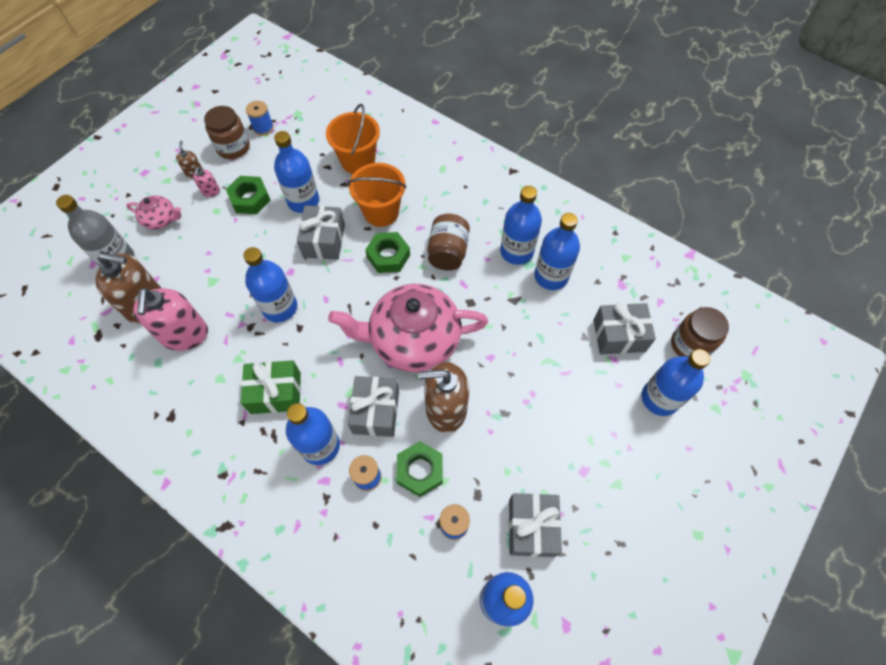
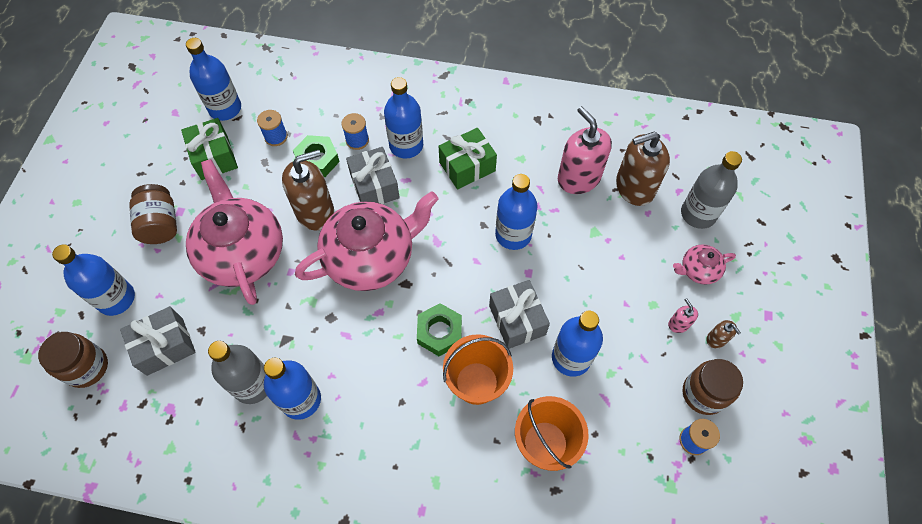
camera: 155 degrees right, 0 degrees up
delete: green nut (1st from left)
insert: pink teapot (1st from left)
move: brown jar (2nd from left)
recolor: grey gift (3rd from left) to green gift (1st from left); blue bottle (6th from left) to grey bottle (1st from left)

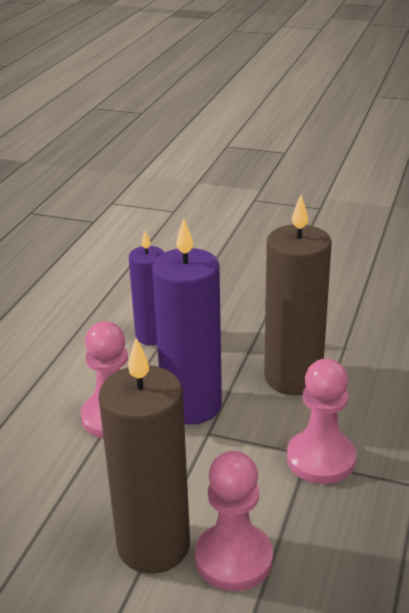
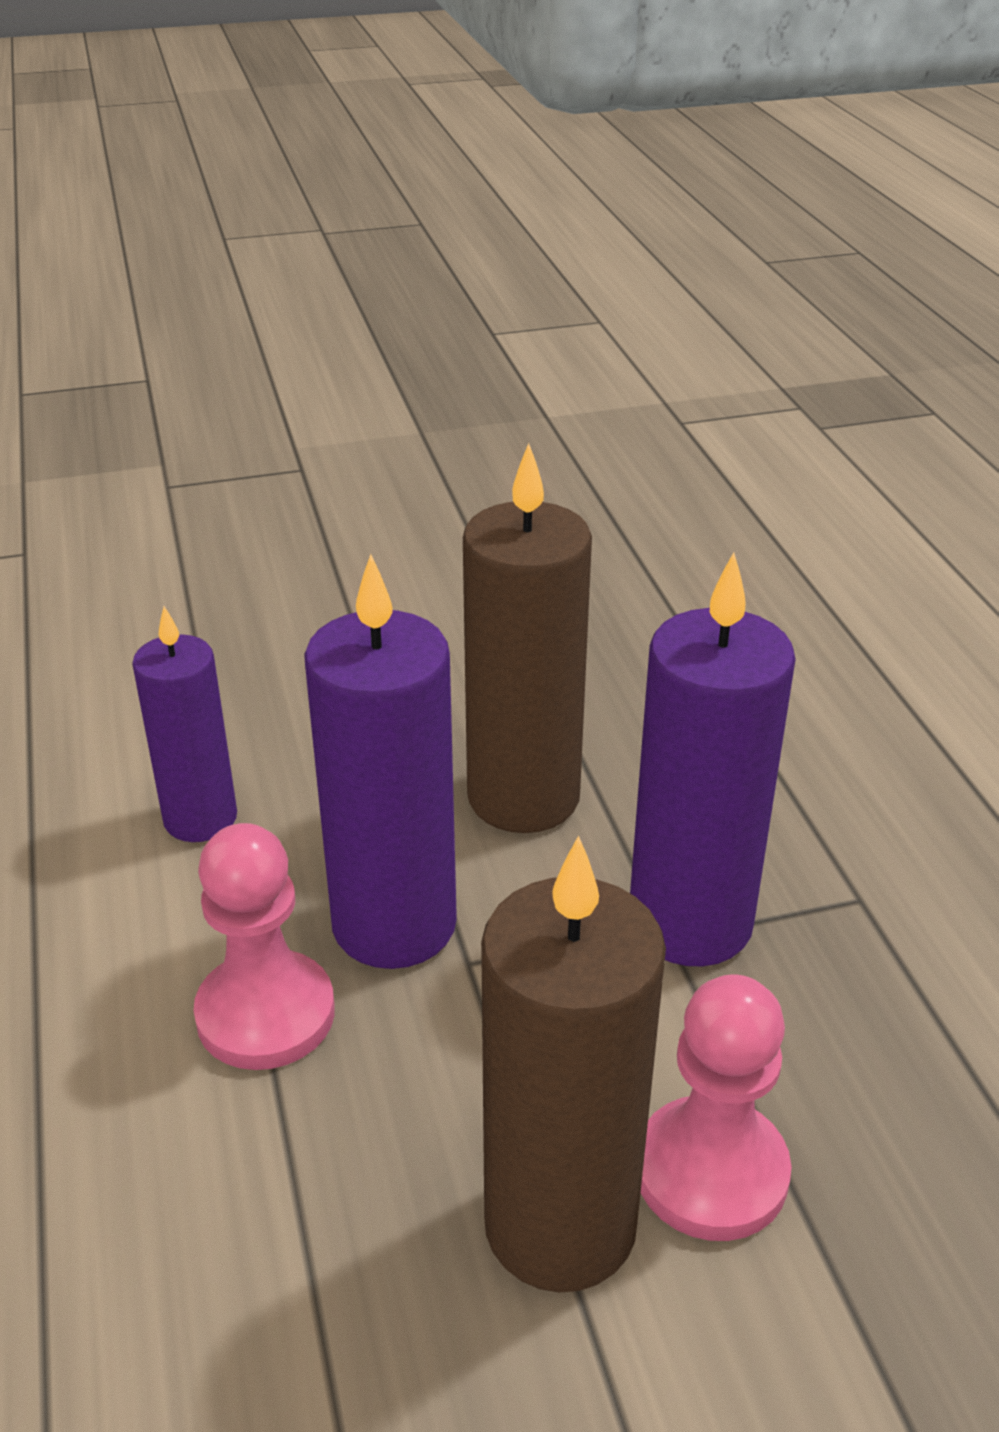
camera: 35 degrees left, 5 degrees up
replace: pink pawn (3rd from left) to purple candle (3rd from left)

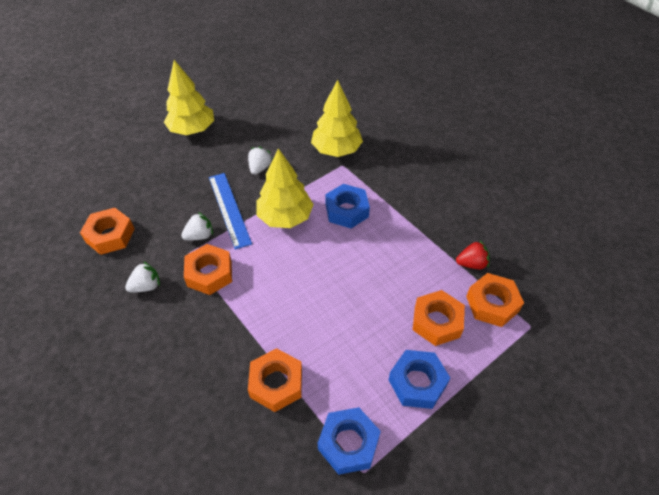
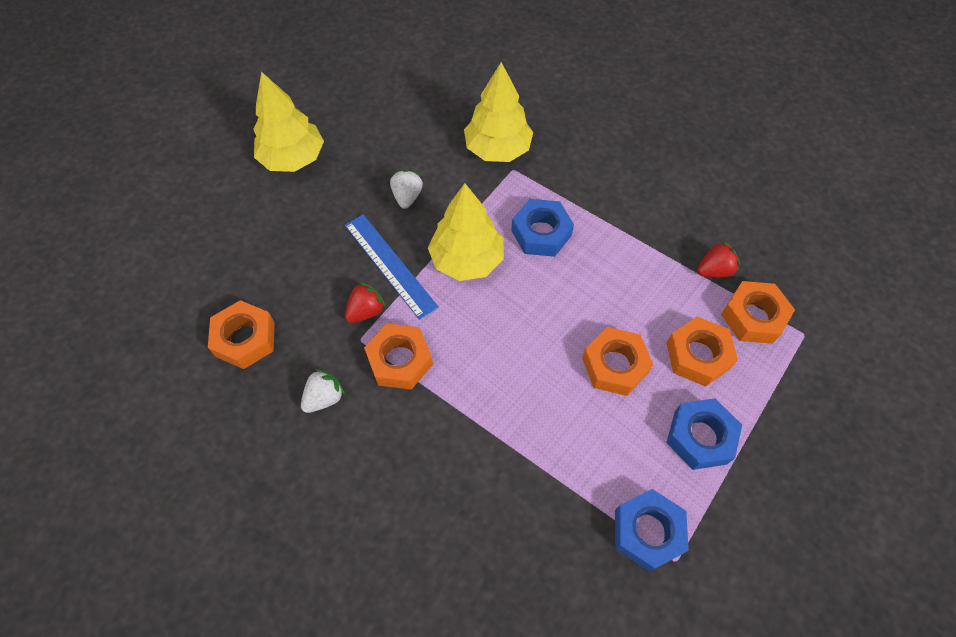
camera: 15 degrees left, 10 degrees up
move: orange nut (3rd from left)
recolor: white strawberry (2nd from left) to red strawberry (1st from left)

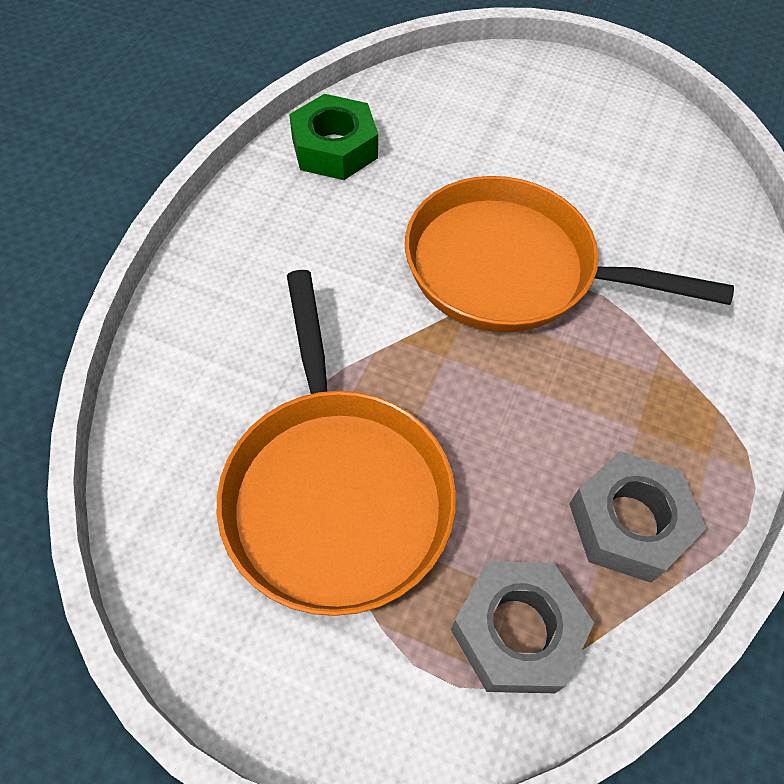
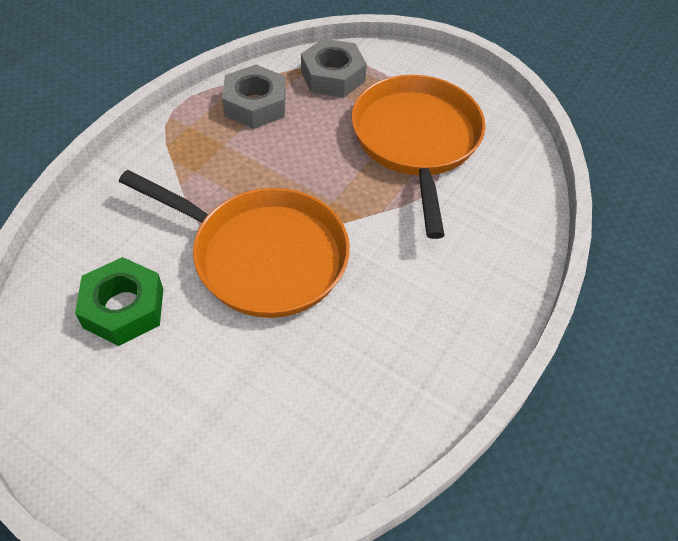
camera: 170 degrees left, 5 degrees down
move: green nut

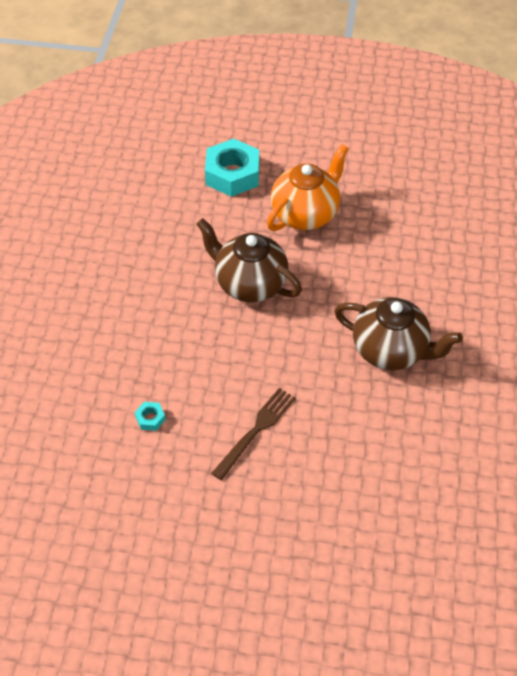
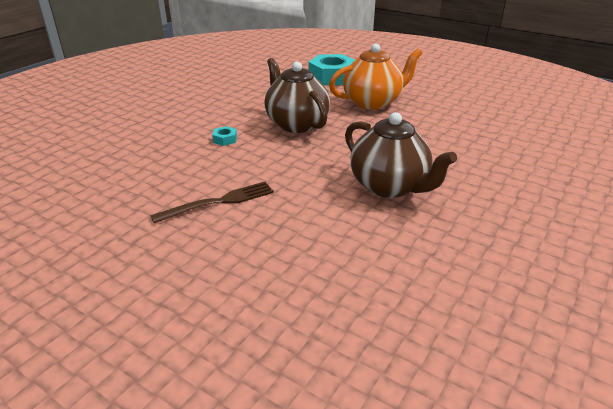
camera: 25 degrees right, 20 degrees down
move: turquoise nut (1st from left)

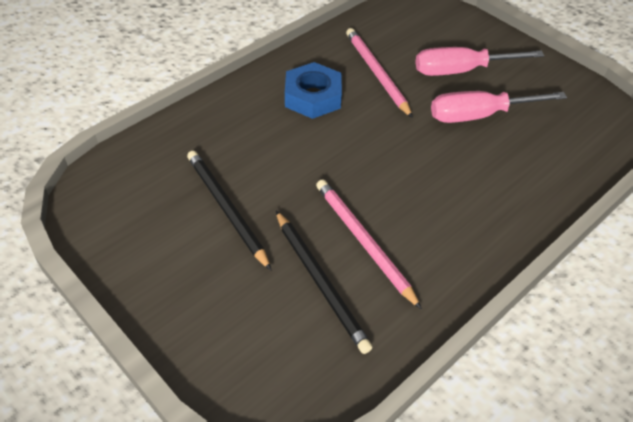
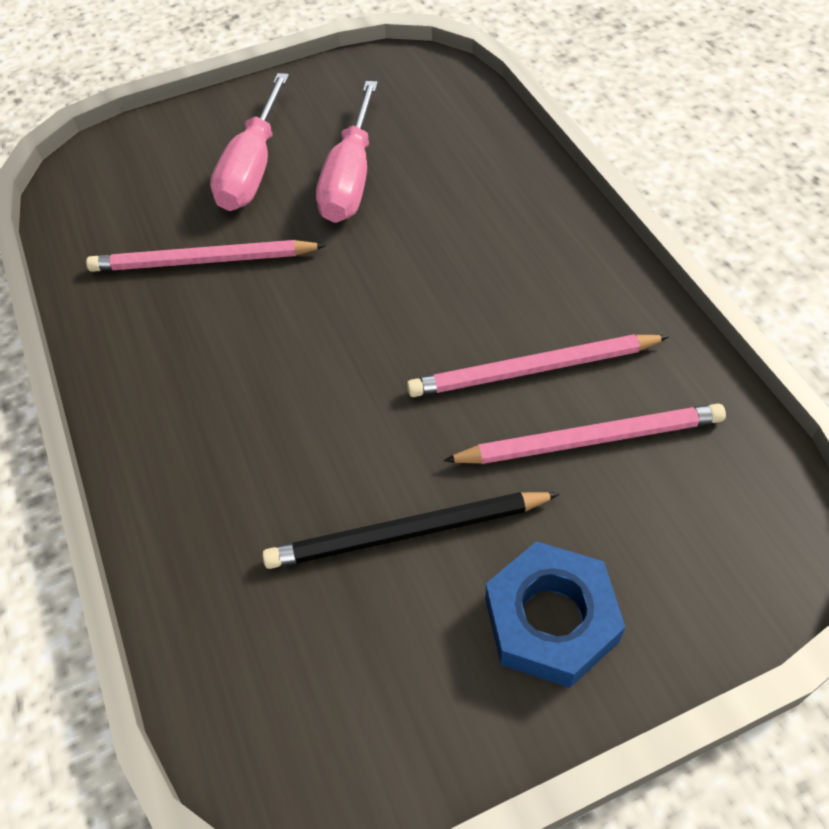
camera: 65 degrees left, 5 degrees up
move: blue nut
recolor: black pencil (2nd from left) to pink pencil (3rd from left)

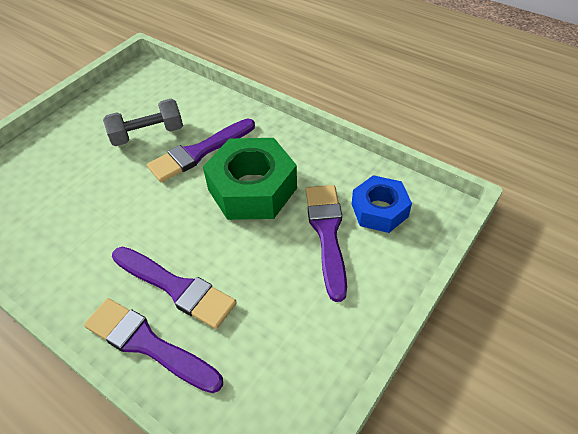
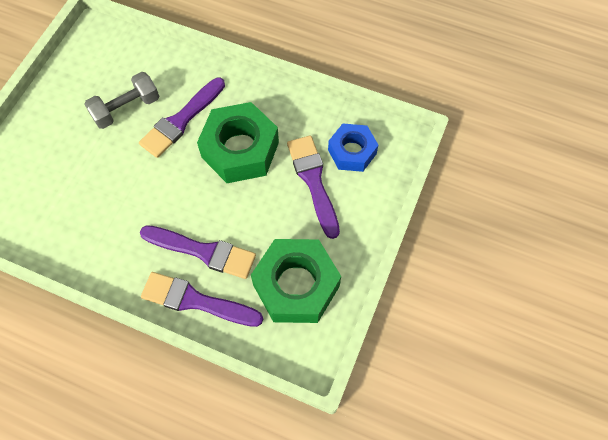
camera: 15 degrees left, 15 degrees up
insert: green nut (2nd from left)

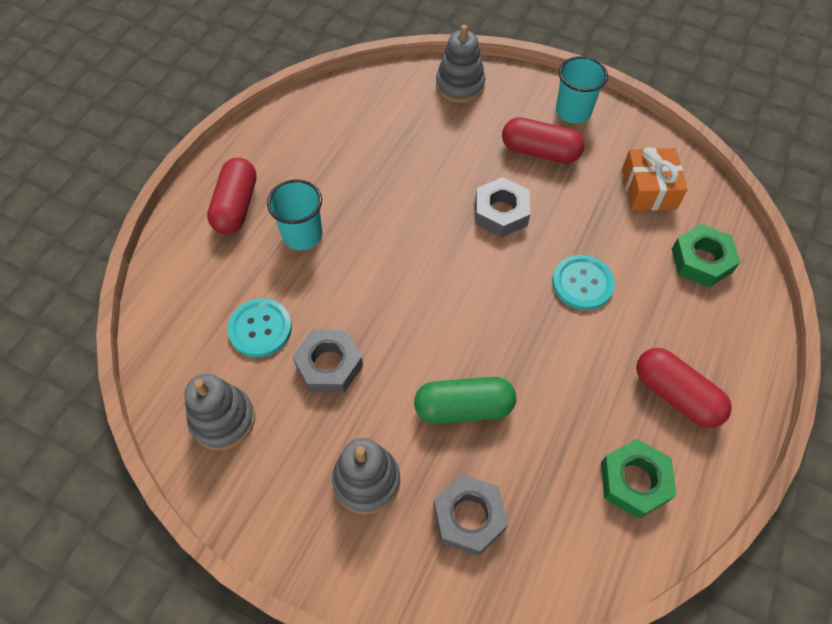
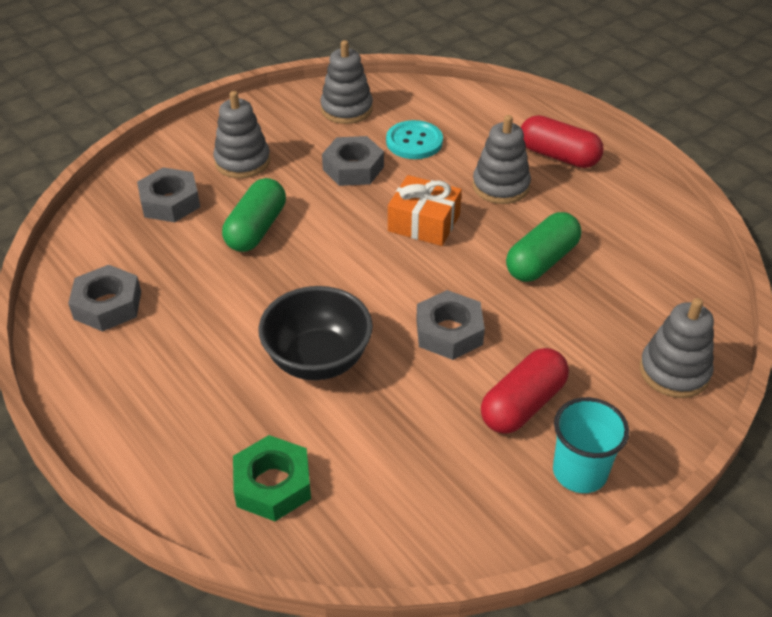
camera: 115 degrees right, 15 degrees down
delete: red capsule (3rd from left)
insert: green capsule (2nd from left)
move: orange gift
replace: turquoise cup (1st from left) to grey stacking toy (3rd from left); turquoise button (2nd from left) to black bowl
recolor: green nut (1st from left) to grey nut (1st from left)

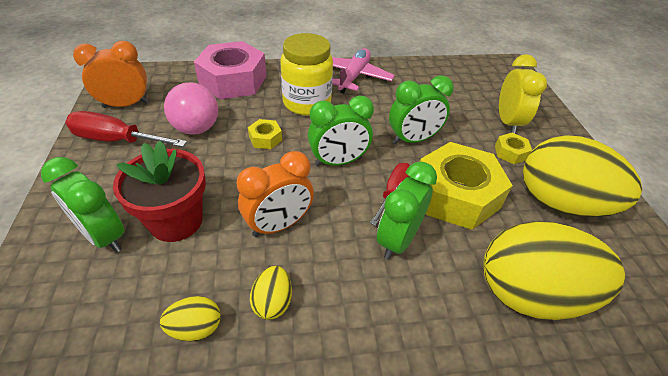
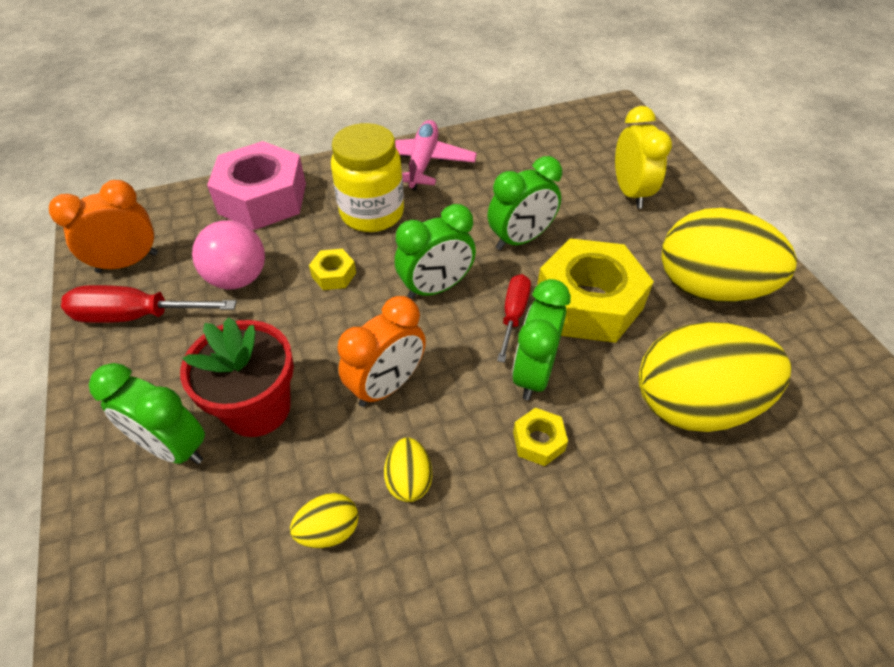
camera: 10 degrees left, 5 degrees up
move: yellow nut (3rd from left in the first image) to yellow nut (2nd from left)

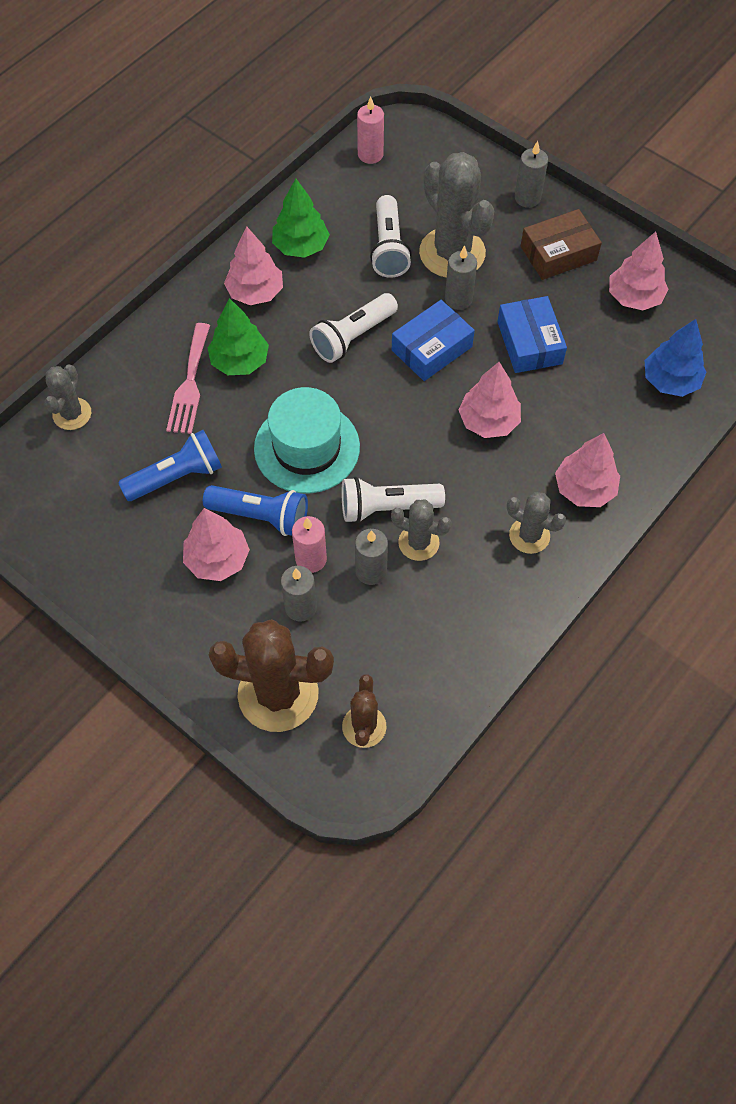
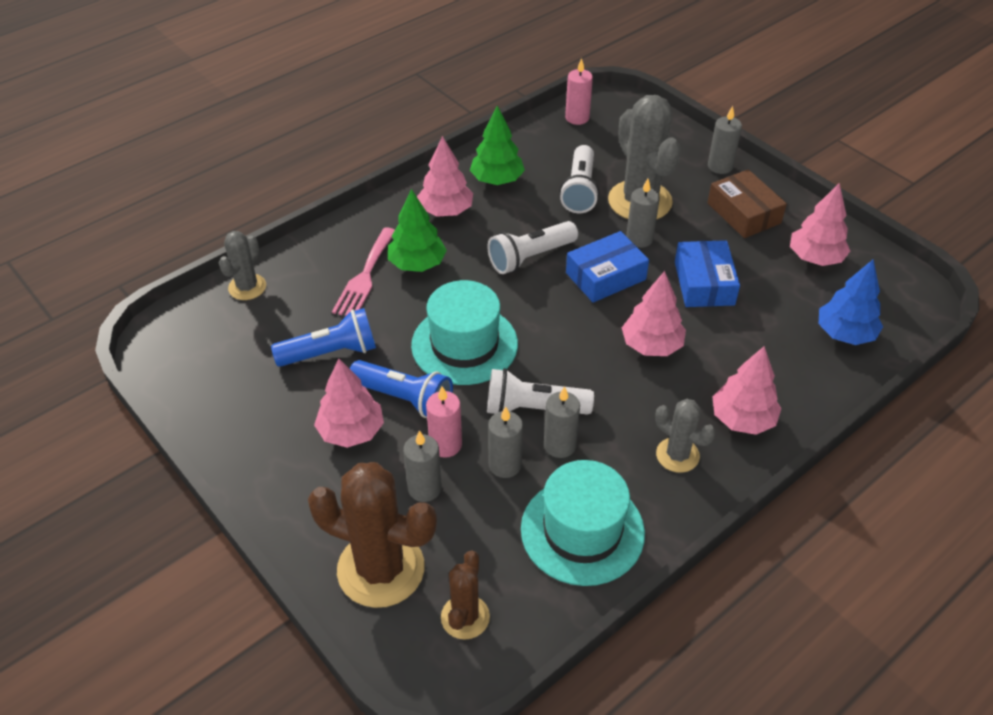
camera: 10 degrees right, 15 degrees down
insert: turquoise hat (2nd from left)
replace: grey cactus (2nd from left) to grey candle (3rd from left)
rotate: brown box 75 degrees clockwise

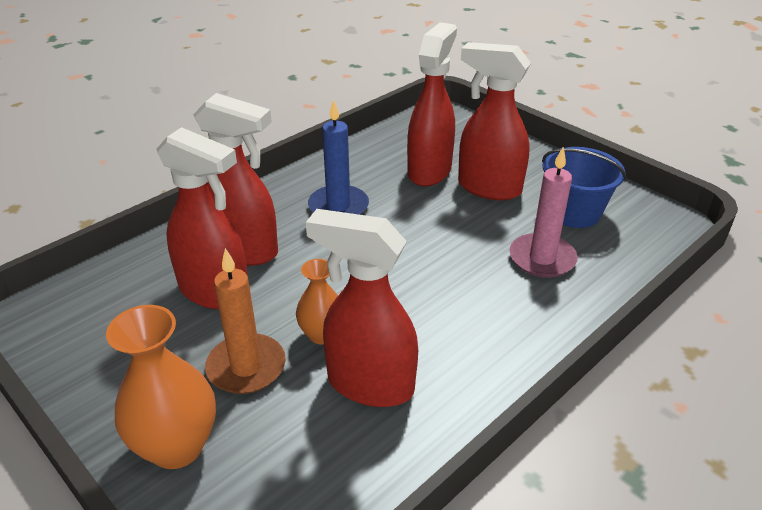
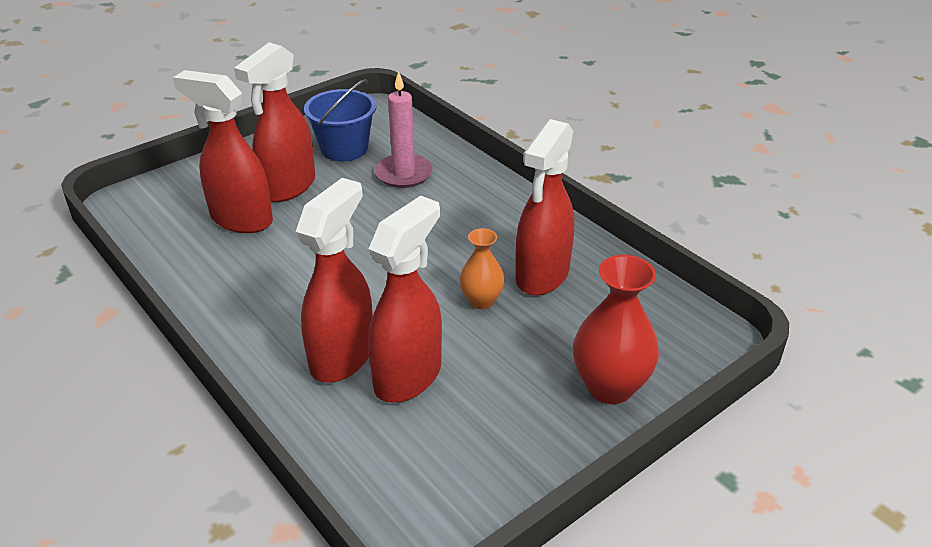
camera: 85 degrees left, 0 degrees up
delete: orange candle; blue candle
recolor: orange vase (1st from left) to red vase

